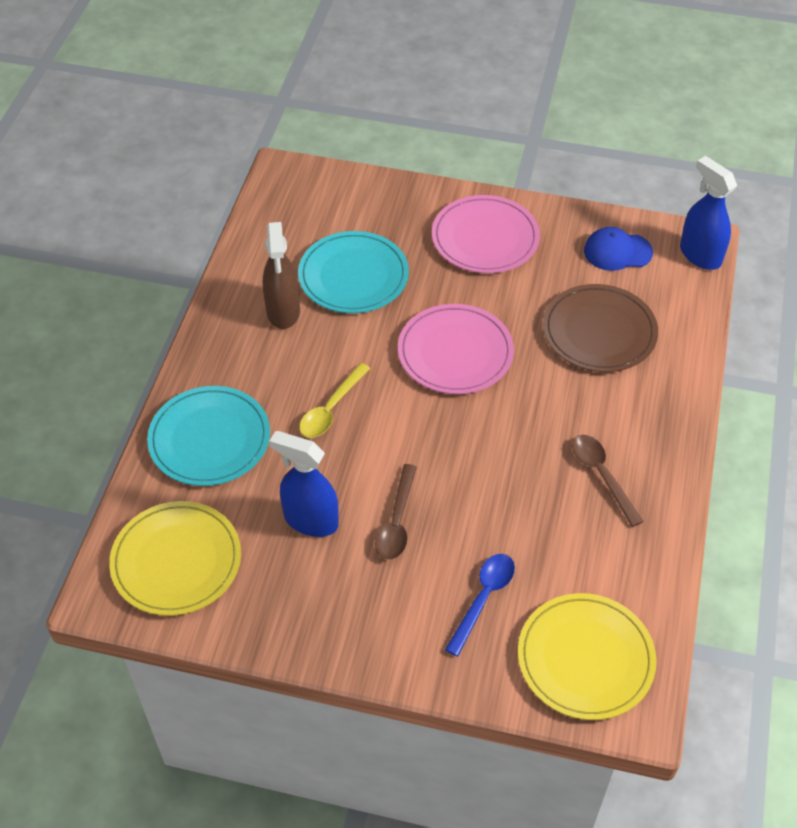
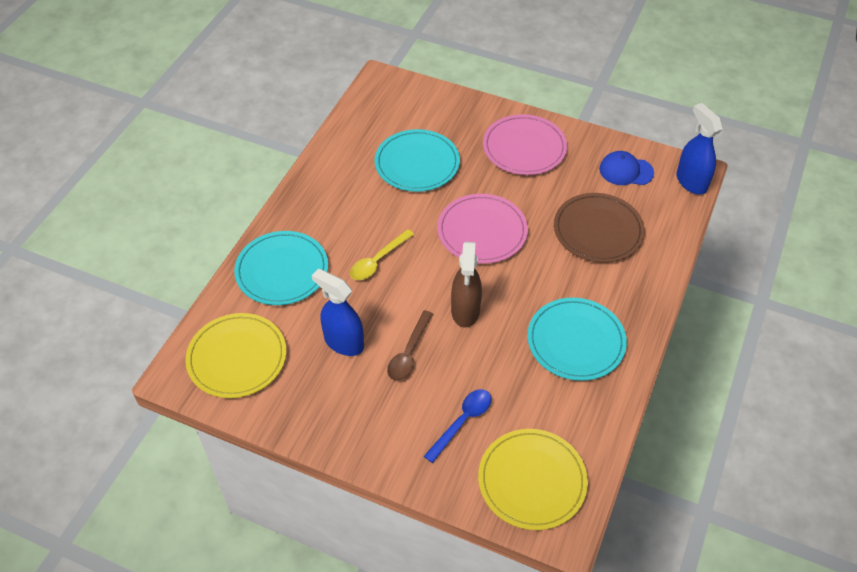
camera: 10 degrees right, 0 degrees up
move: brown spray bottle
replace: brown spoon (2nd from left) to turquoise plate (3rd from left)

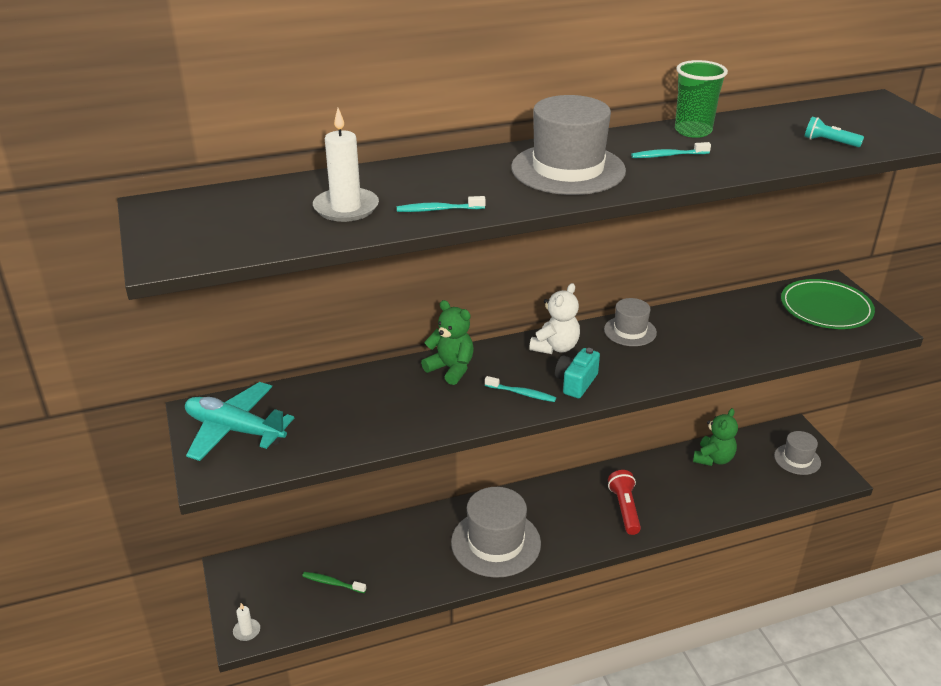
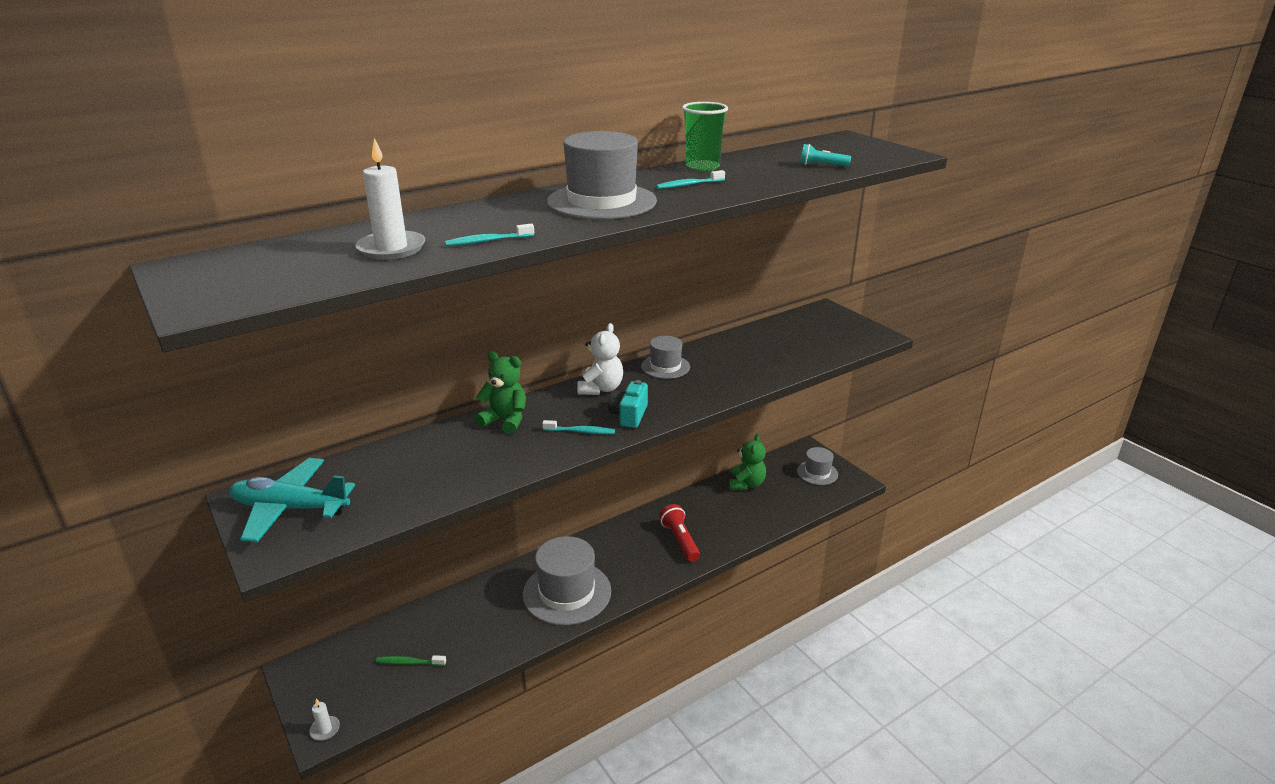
camera: 15 degrees left, 5 degrees down
delete: green plate

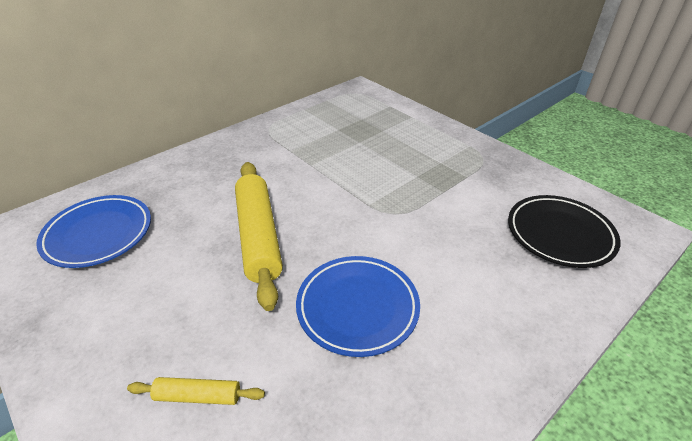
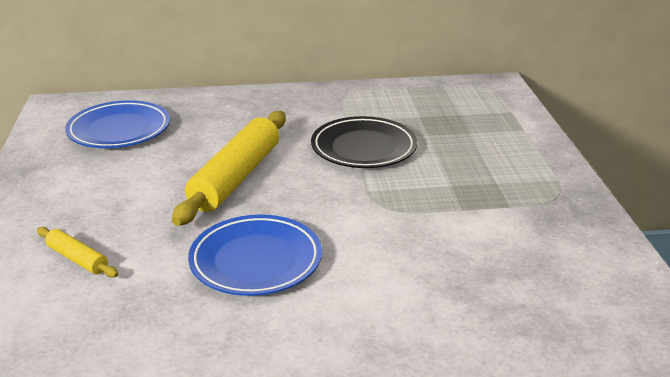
camera: 35 degrees right, 10 degrees down
move: black plate

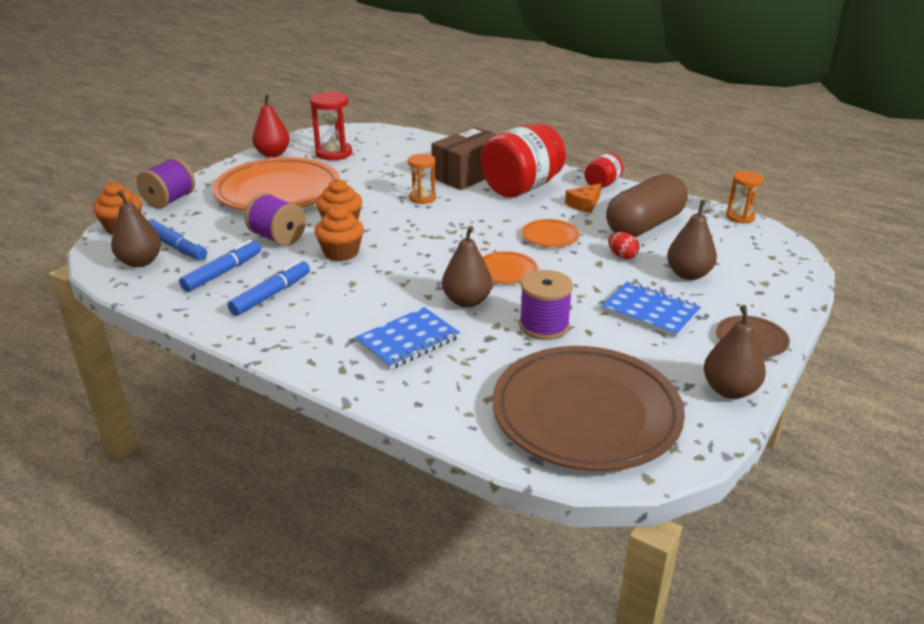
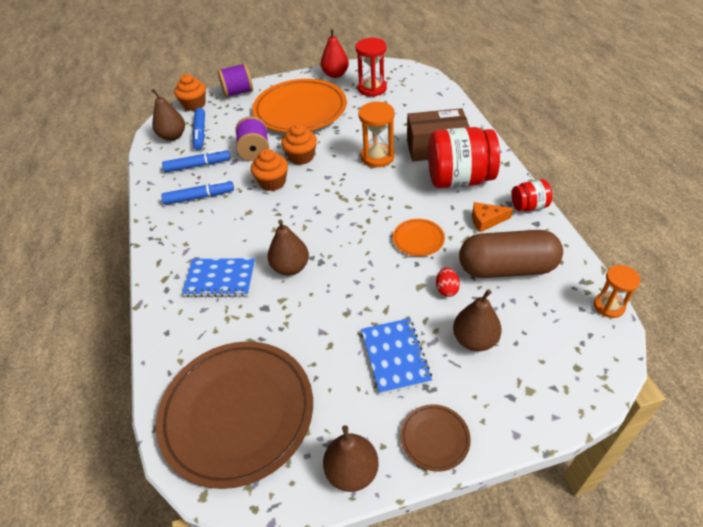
camera: 45 degrees right, 15 degrees up
delete: orange plate (2nd from left); purple spool (3rd from left)
resize: orange hourglass (1st from left) x1.51

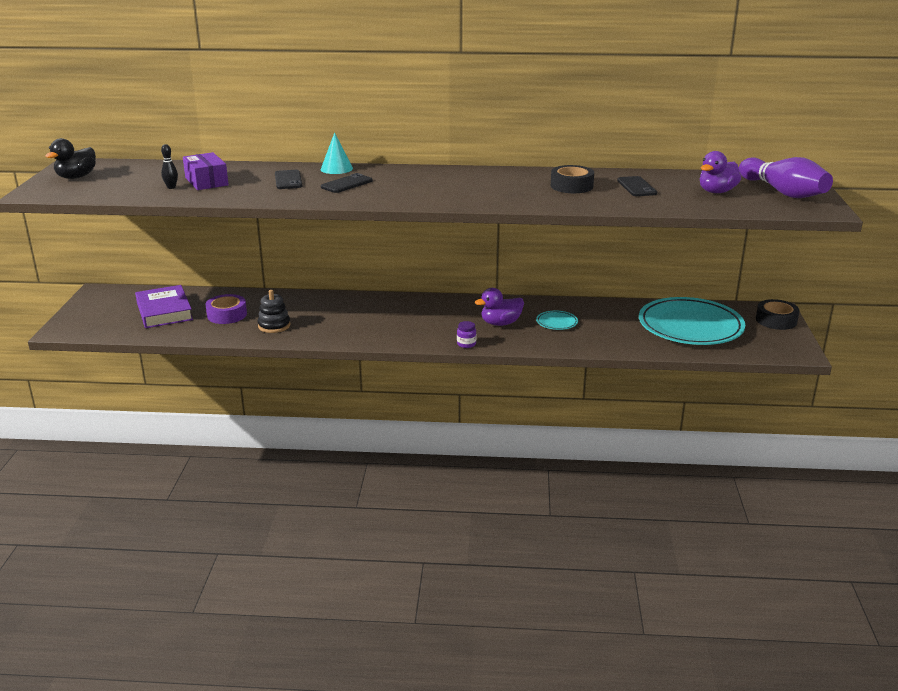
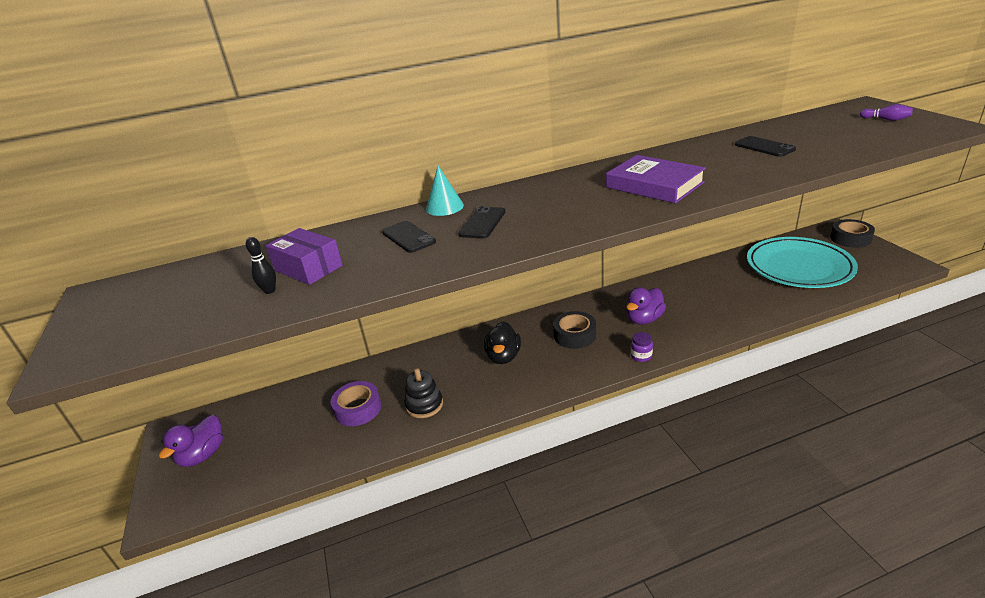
camera: 20 degrees left, 5 degrees up
delete: turquoise plate (1st from left)
move: black duck; purple book; black tape (1st from left); purple duck (2nd from left in the first image) to purple duck (1st from left)
resize: purple bowling pin x0.41

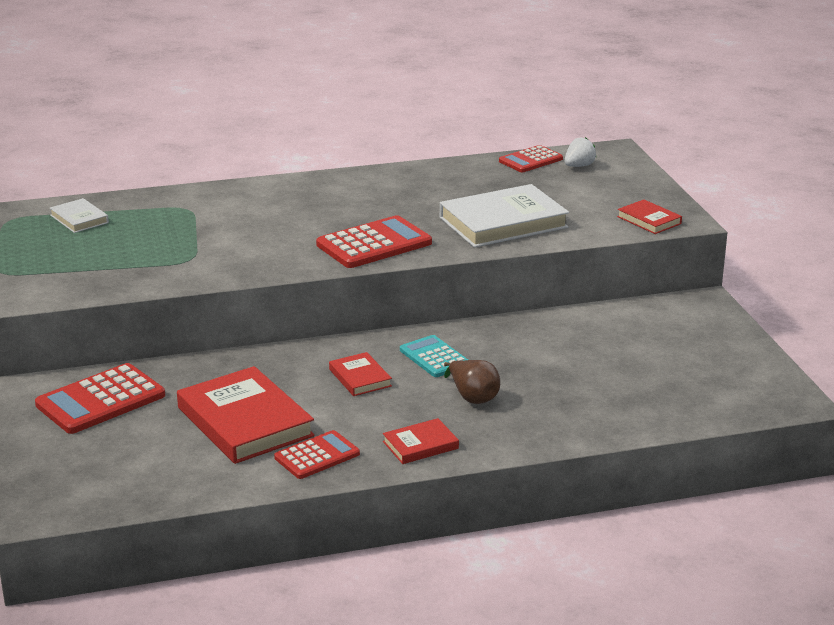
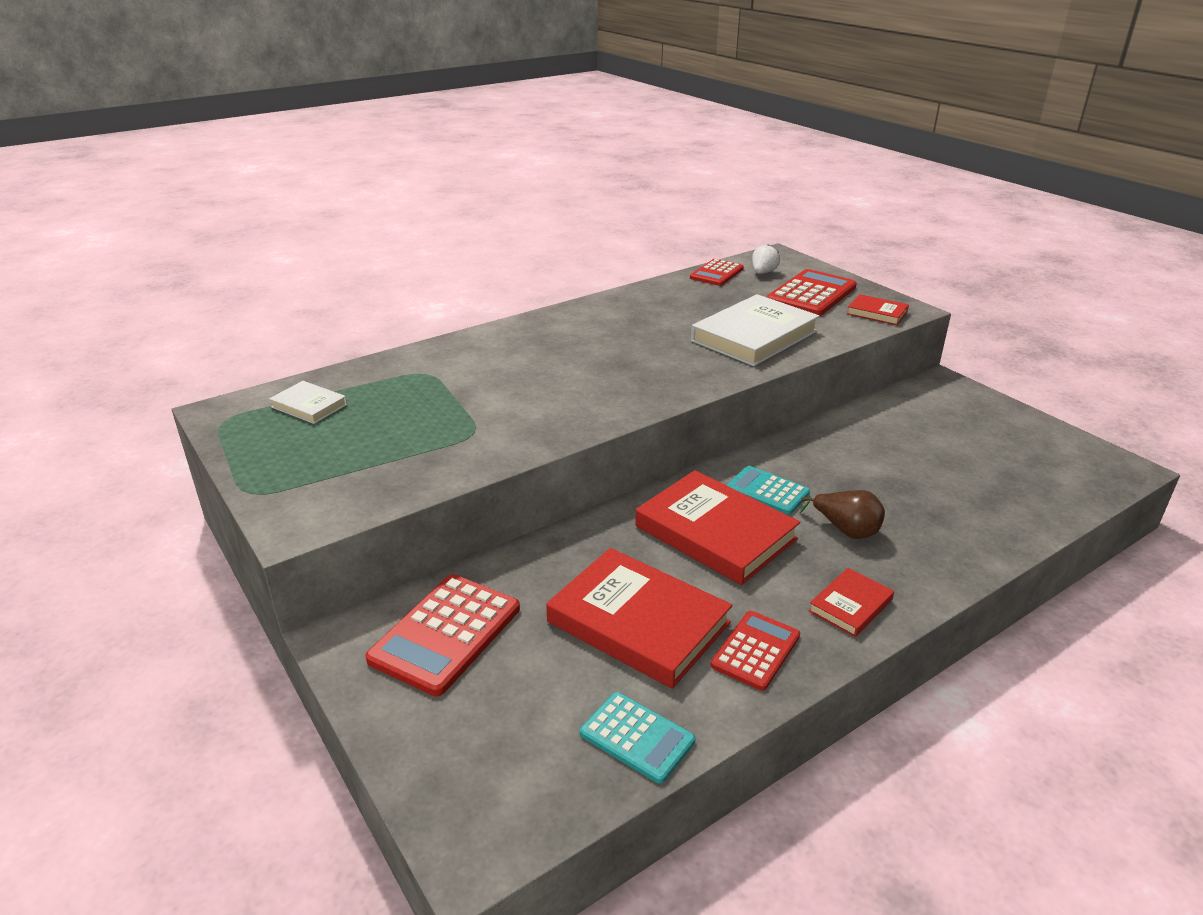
camera: 20 degrees left, 5 degrees up
insert: turquoise calculator (1st from left)
move: red calculator (3rd from left in the first image) to red calculator (4th from left)
resize: red book (2nd from left) x2.01

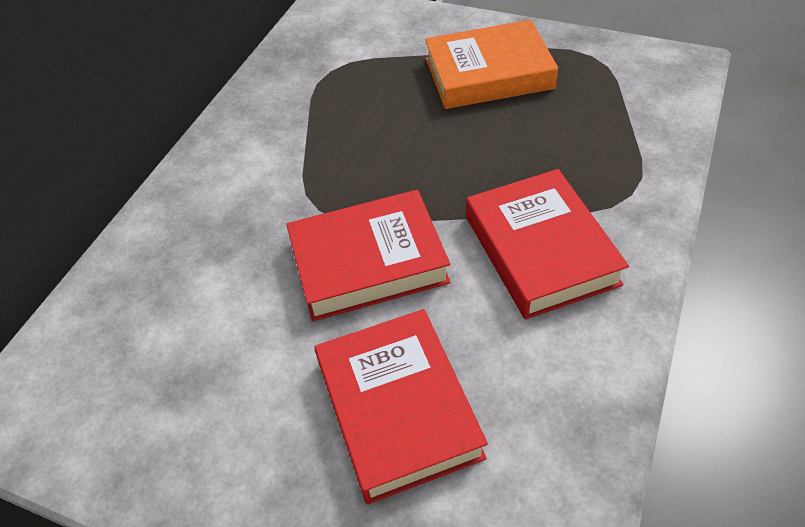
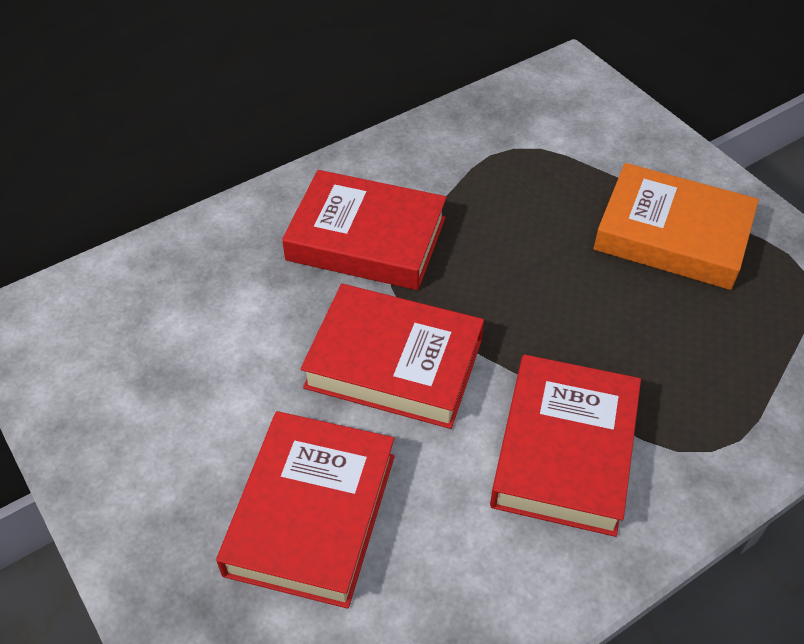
camera: 30 degrees right, 0 degrees up
insert: red book (2nd from left)

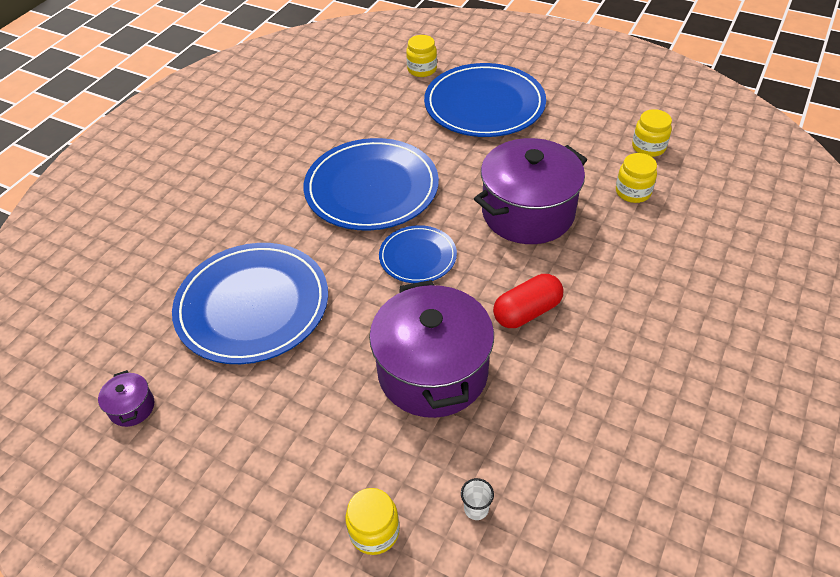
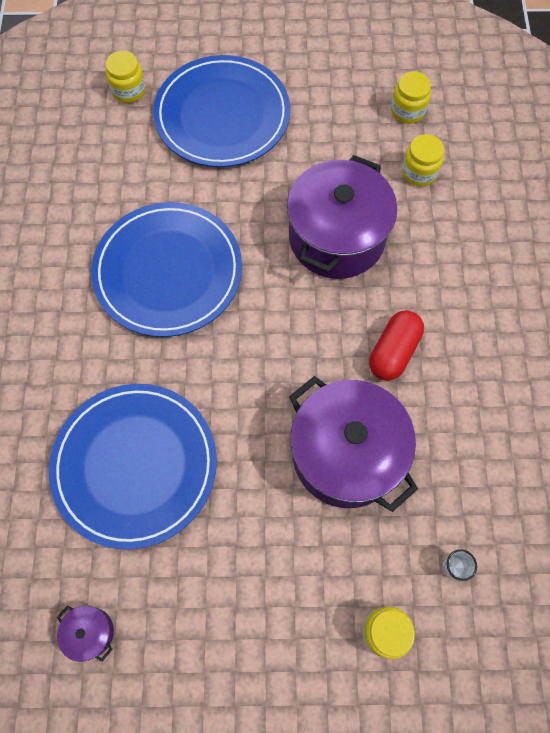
camera: 30 degrees left, 20 degrees up
delete: blue plate (3rd from left)

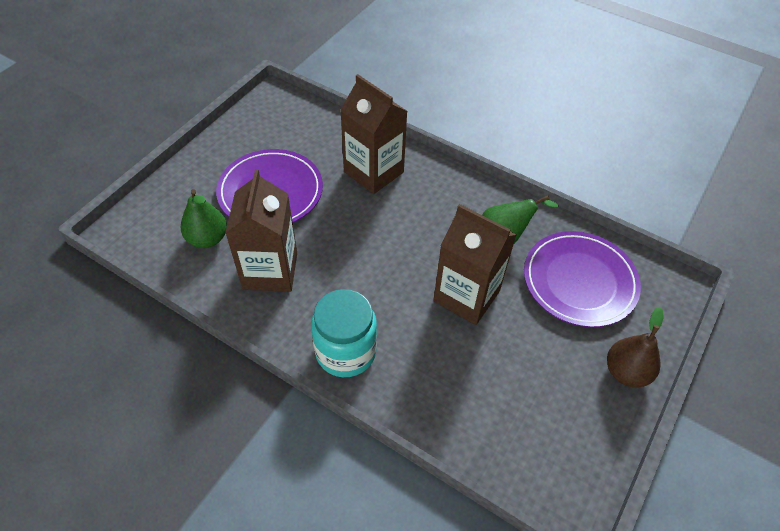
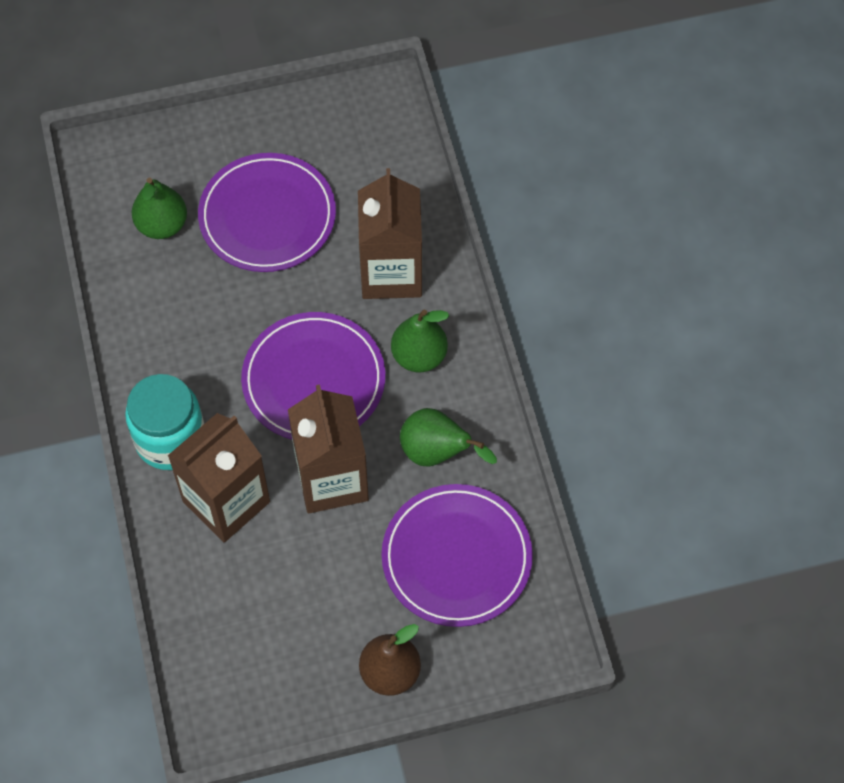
camera: 45 degrees right, 10 degrees up
insert: purple plate (2nd from left); green pear (2nd from left)
move: brown carton (1st from left)

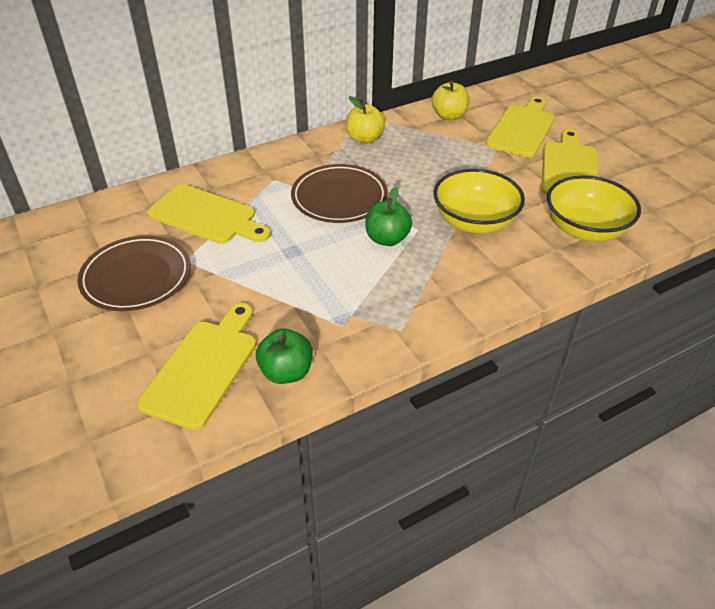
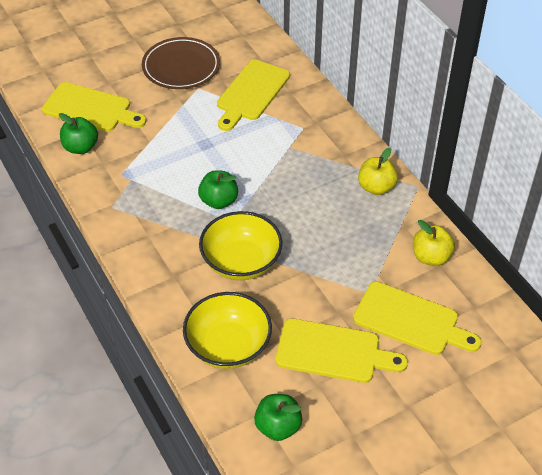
camera: 90 degrees right, 5 degrees up
delete: brown plate (2nd from left)
insert: green apple (3rd from left)

